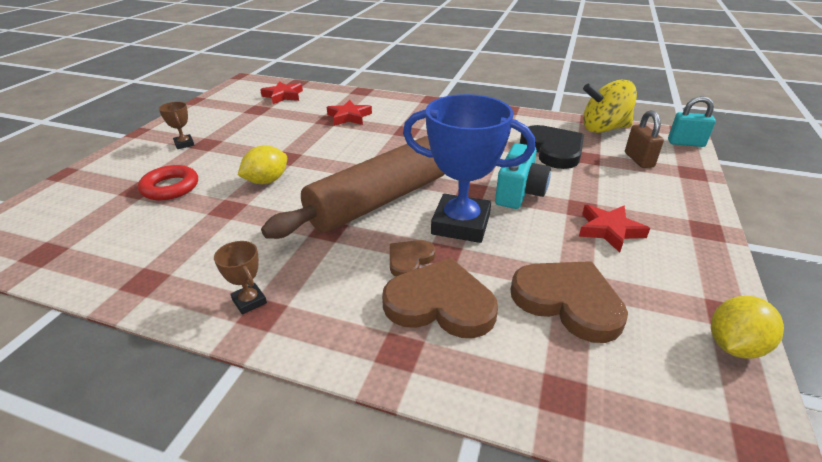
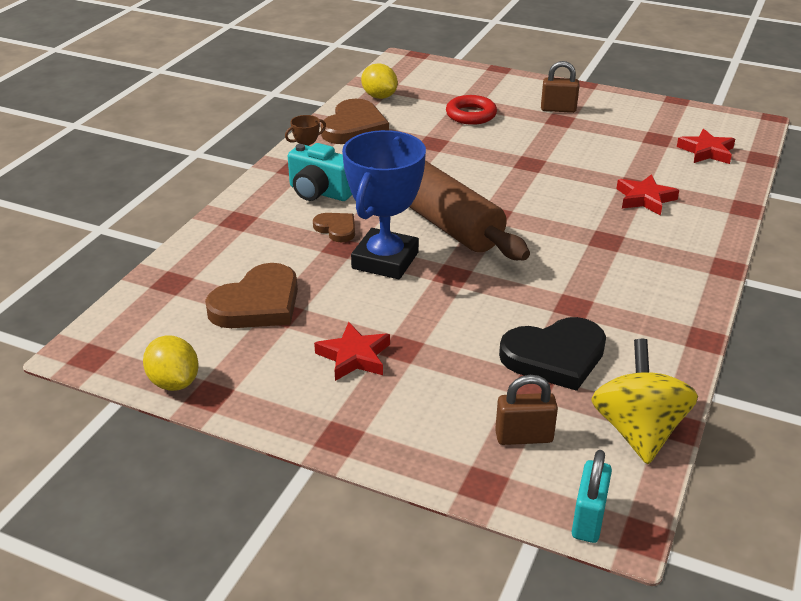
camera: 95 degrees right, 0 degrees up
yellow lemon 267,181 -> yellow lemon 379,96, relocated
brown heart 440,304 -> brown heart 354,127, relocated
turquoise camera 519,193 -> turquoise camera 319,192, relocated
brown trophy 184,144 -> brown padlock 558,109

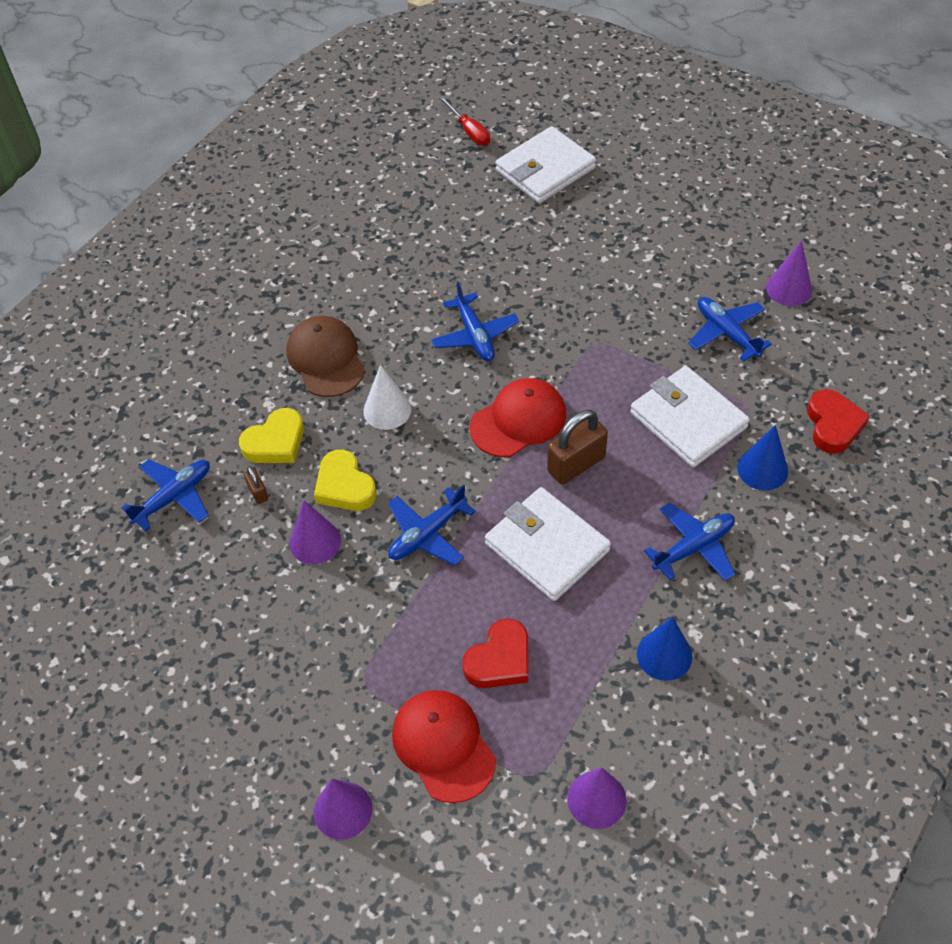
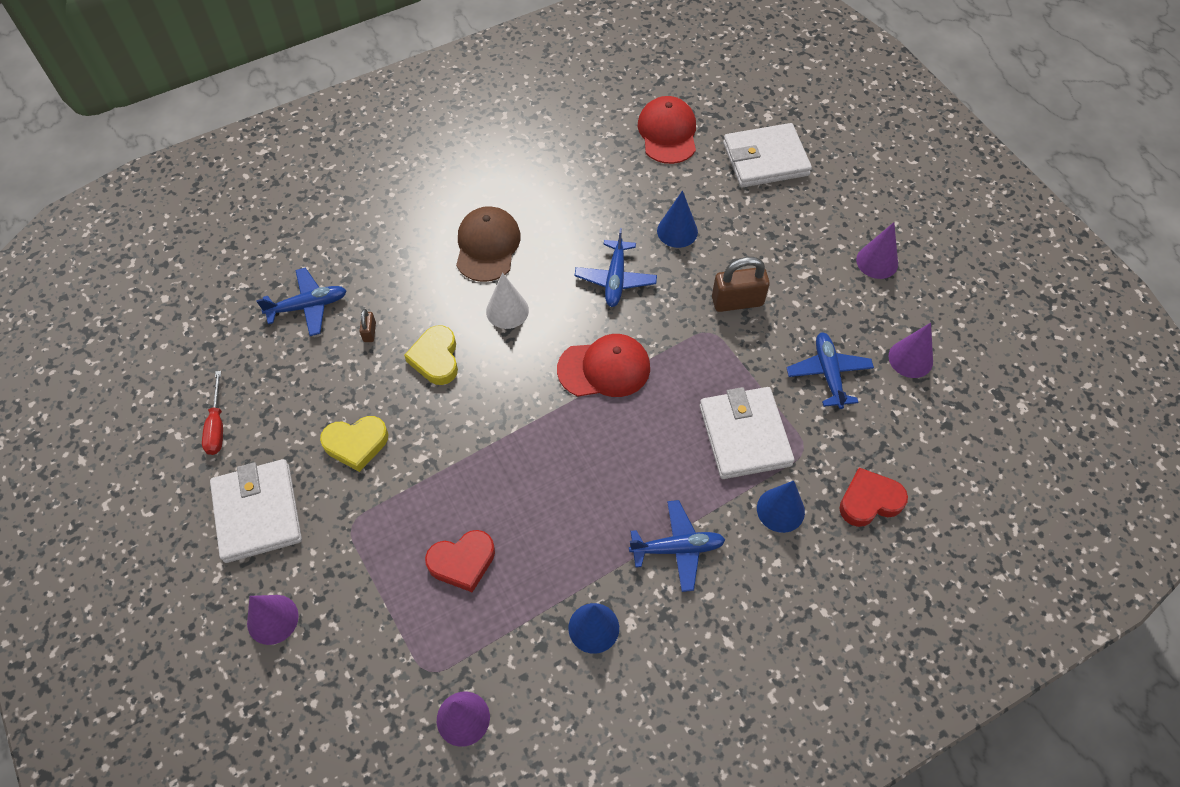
camera: 25 degrees right, 5 degrees up
blue plane 427,534 -> none
none -> blue cone 677,231
yellow heart 275,442 -> yellow heart 356,444, relocated
purple cone 315,542 -> purple cone 877,261, relocated
red cap 443,746 -> red cap 667,133, relocated
red screwdriver 469,131 -> red screwdriver 217,426, relocated
white wallet 547,547 -> white wallet 258,512, relocated
brown padlock 576,464 -> brown padlock 737,301, relocated
red heart 833,425 -> red heart 869,501, 135 degrees counterclockwise

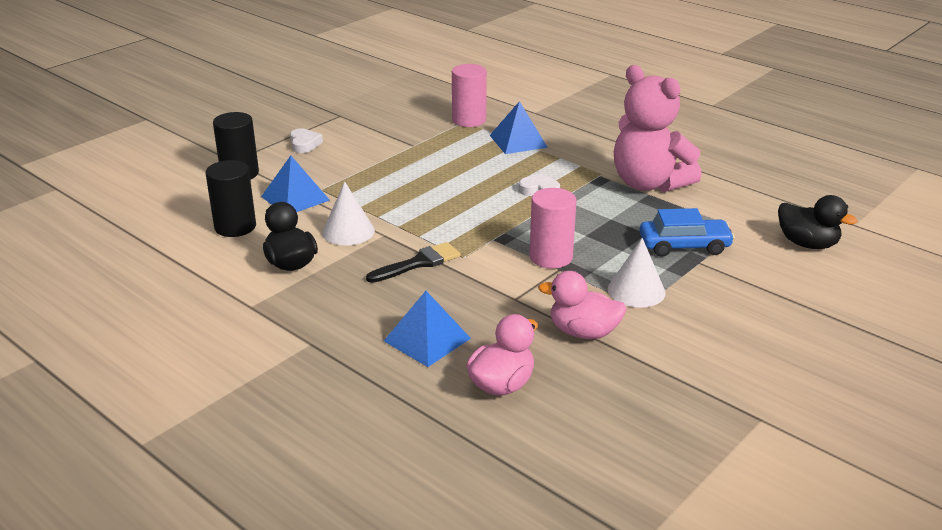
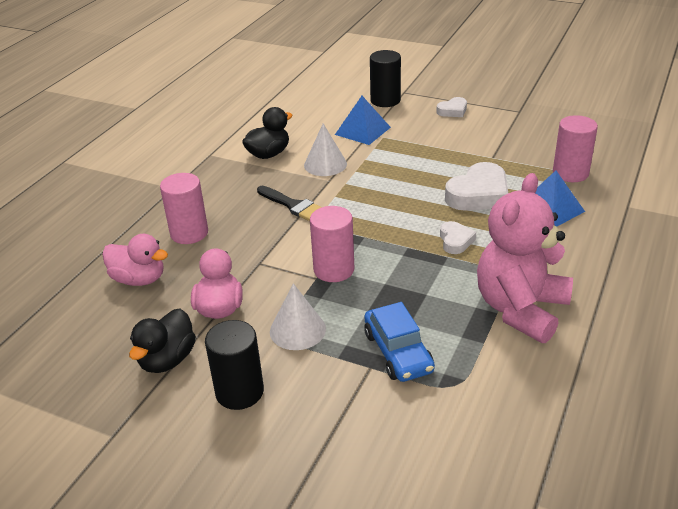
camera: 75 degrees right, 5 degrees up
none -> white heart 478,194
black cylinder 235,227 -> black cylinder 239,392, relocated
black duck 807,244 -> black duck 167,360, relocated
blue pyramid 427,339 -> pink cylinder 189,233

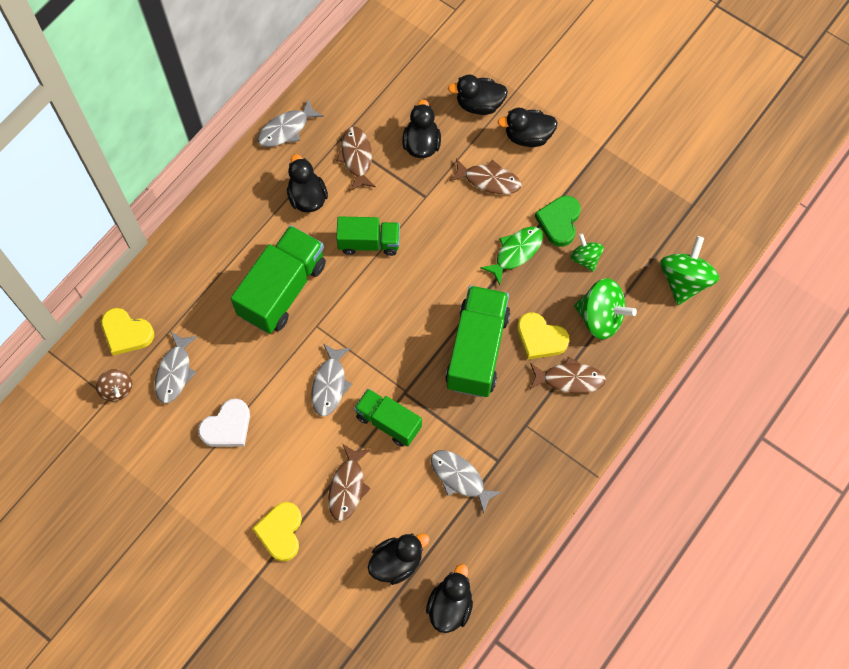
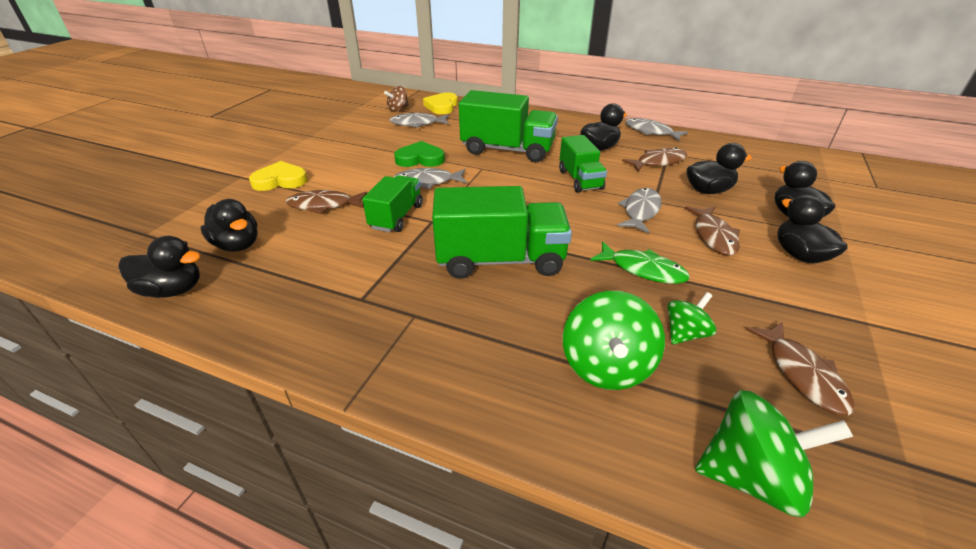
camera: 75 degrees right, 30 degrees down
white heart 227,426 -> none
yellow heart 540,338 -> none
grey fish 460,478 -> grey fish 640,211, relocated
brown fish 569,379 -> brown fish 802,374, relocated
green heart 559,222 -> green heart 420,159, relocated

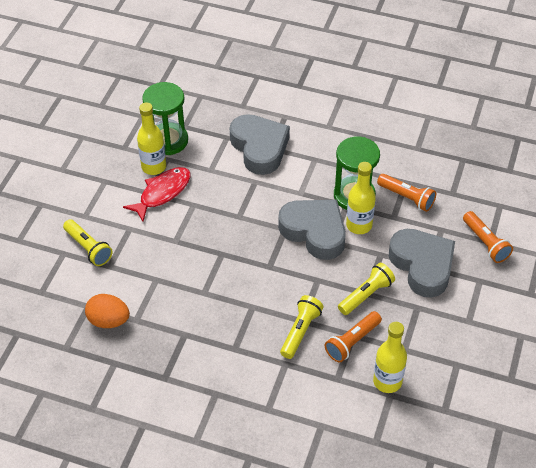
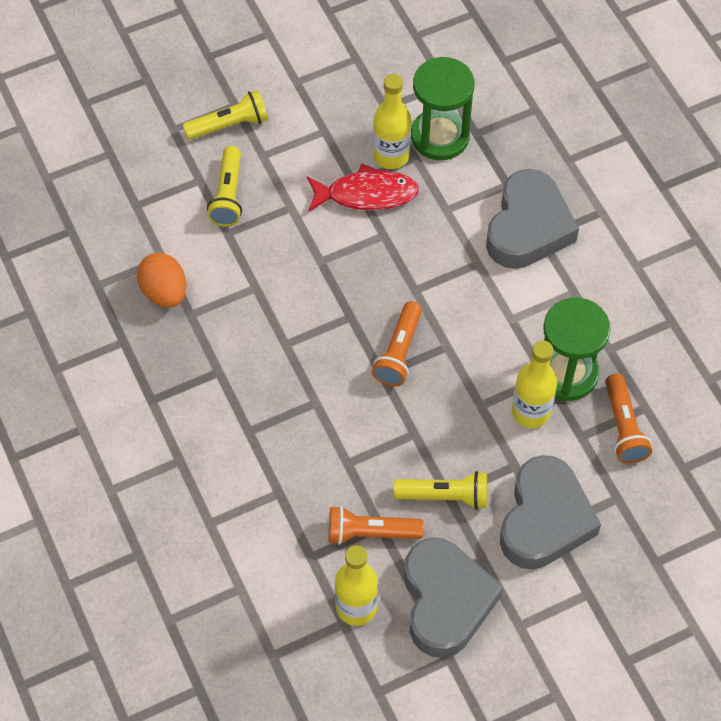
camera: 45 degrees right, 10 degrees up
grey heart 314,232 -> grey heart 446,601, relocated
yellow flashlight 300,331 -> yellow flashlight 229,125, relocated
orange flashlight 485,243 -> orange flashlight 399,352, relocated

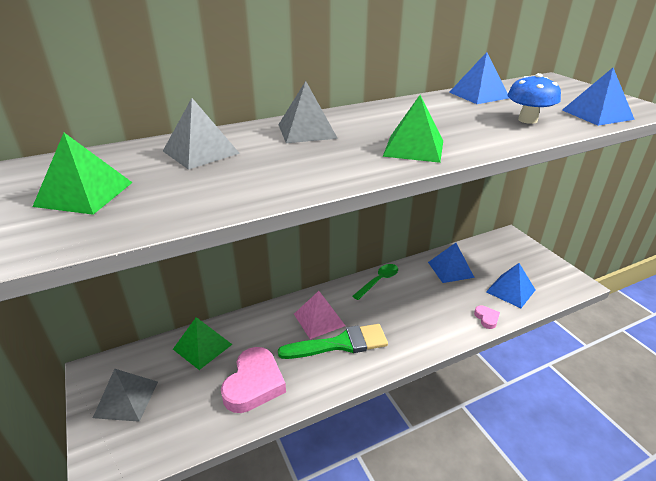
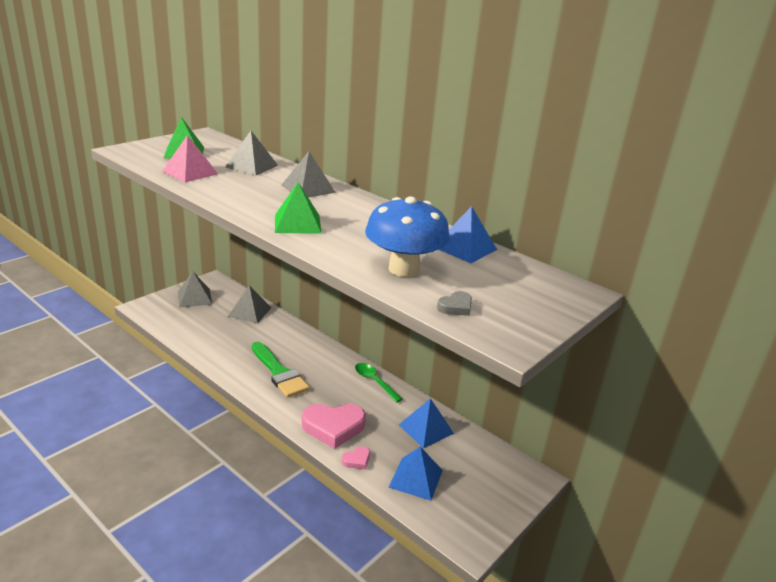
camera: 65 degrees right, 5 degrees down
pink heart 254,384 -> pink heart 333,427, relocated
pink pyramid 319,319 -> pink pyramid 190,172, relocated
blue pyramid 597,114 -> grey heart 456,307
green pyramid 202,346 -> grey pyramid 249,312
green spoon 378,281 -> green spoon 374,382, 150 degrees counterclockwise
blue mushroom 527,120 -> blue mushroom 404,269, x1.62

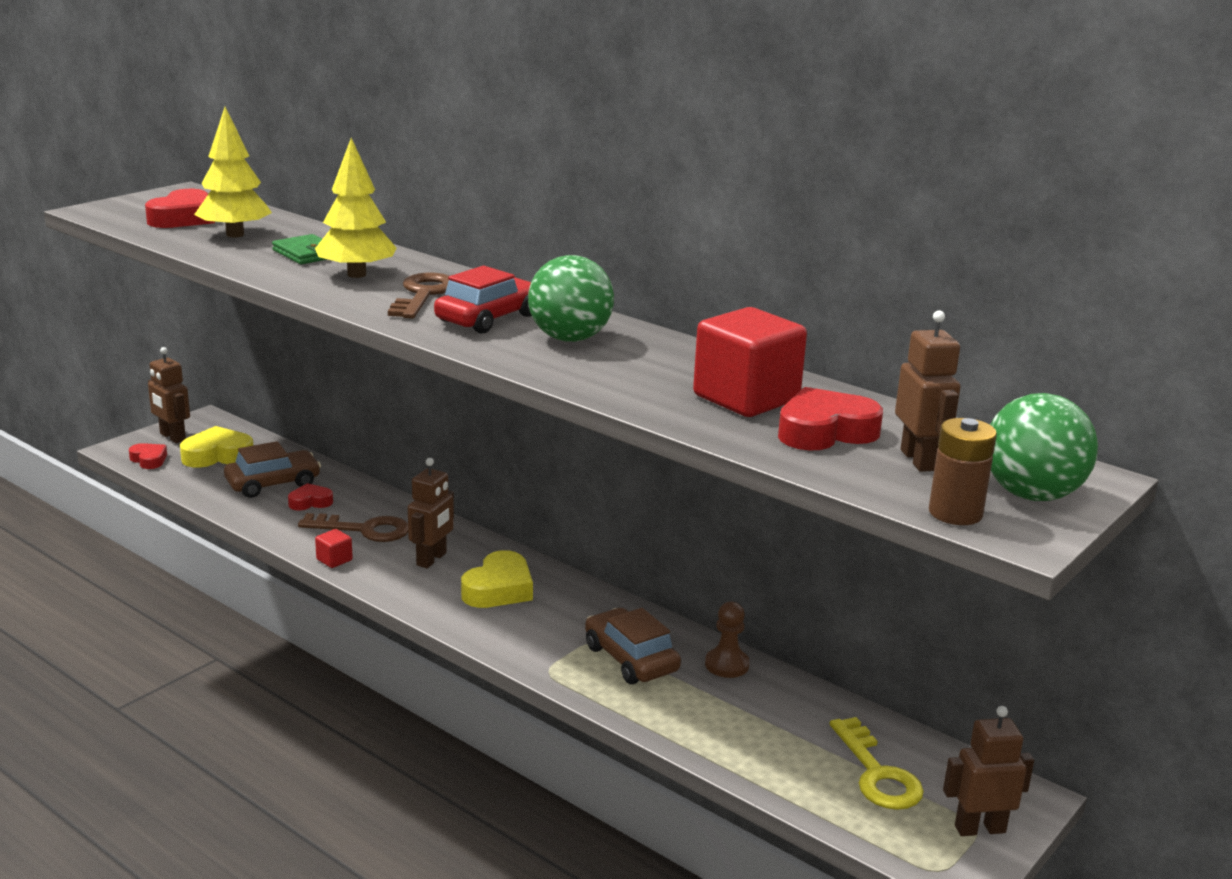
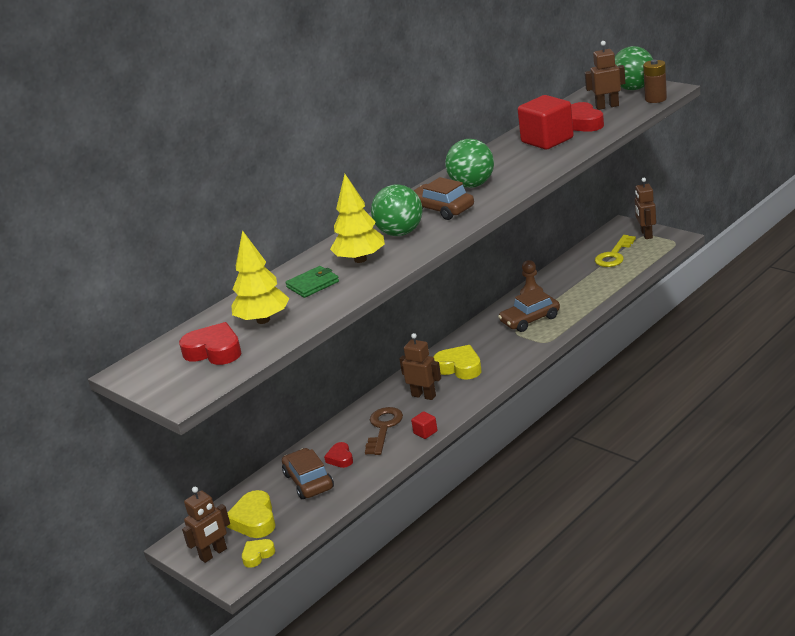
camera: 80 degrees left, 5 degrees up
brown key 423,295 -> green ball 400,233
red heart 149,460 -> yellow heart 257,555
red car 488,318 -> brown car 441,209
yellow key 877,773 -> yellow key 614,255, 135 degrees clockwise

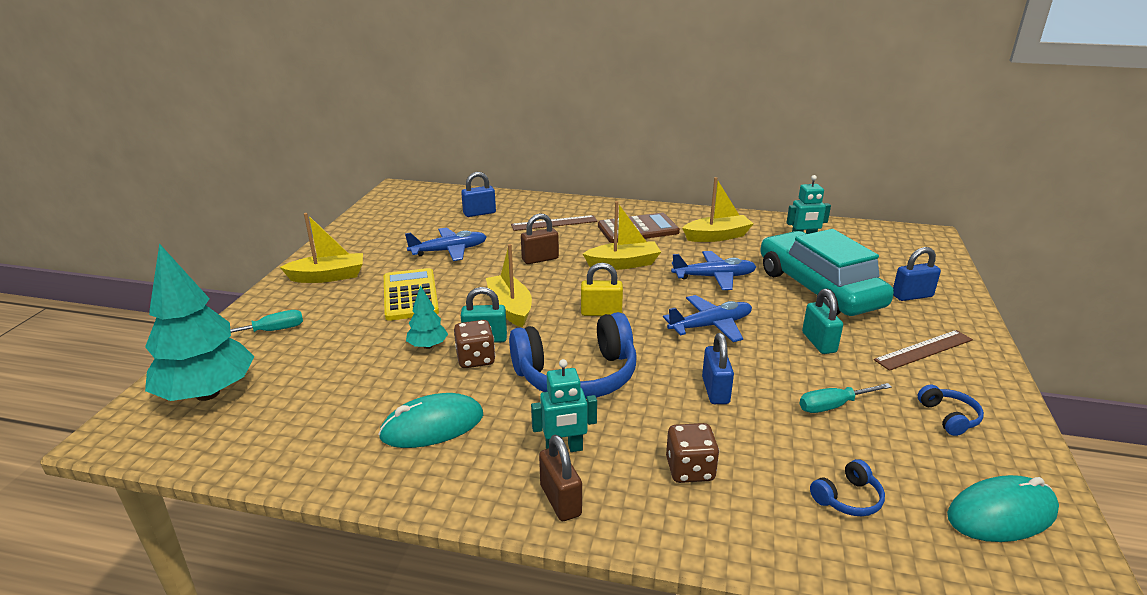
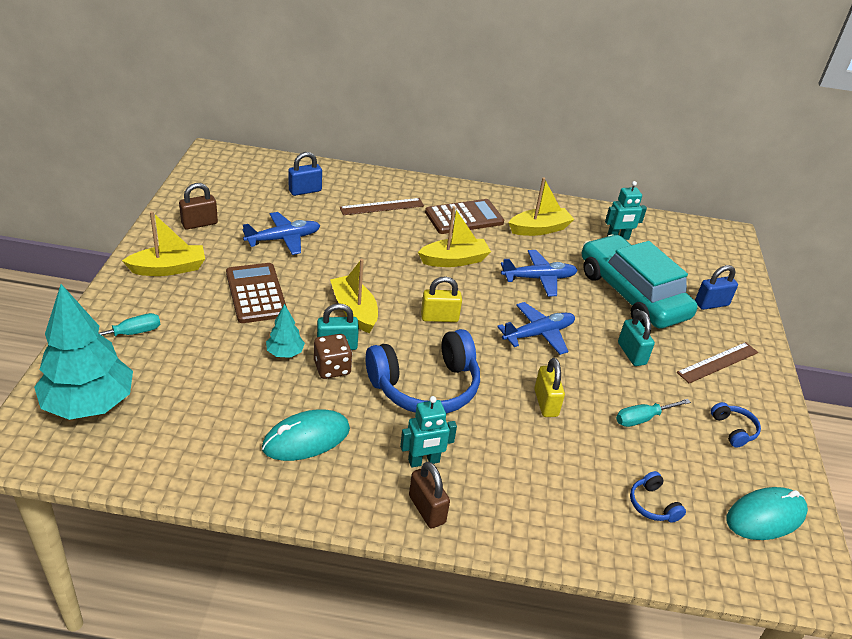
camera: 10 degrees left, 10 degrees up
brown dice 690,470 -> none
brown padlock 540,259 -> brown padlock 199,223, relocated
yellow calculator 410,295 -> brown calculator 256,293
blue padlock 715,390 -> yellow padlock 545,403
blue headphones 848,498 -> blue headphones 652,505, 105 degrees clockwise

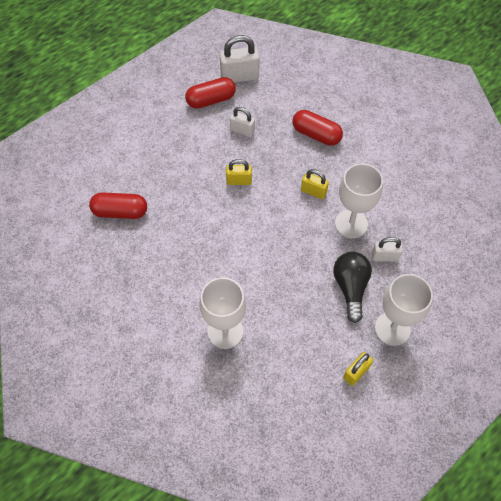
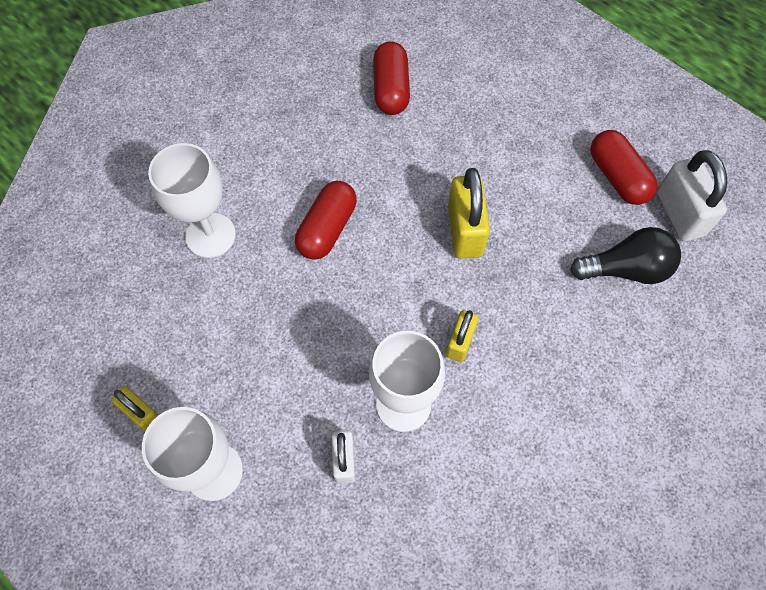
camera: 85 degrees right, 5 degrees up
white padlock 242,130 -> none
red capsule 316,135 -> red capsule 327,229, relocated
black light bulb 350,288 -> black light bulb 626,269, relocated
yellow padlock 239,181 -> yellow padlock 465,231, x1.65

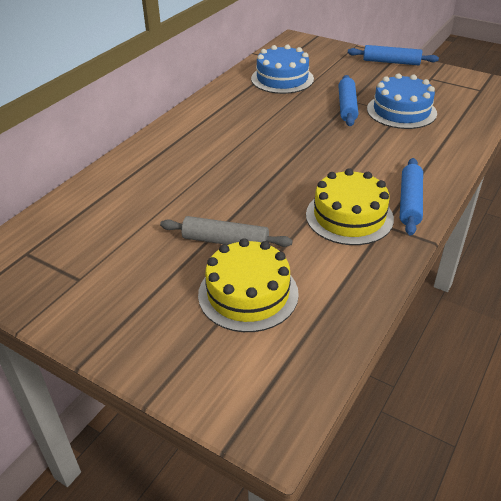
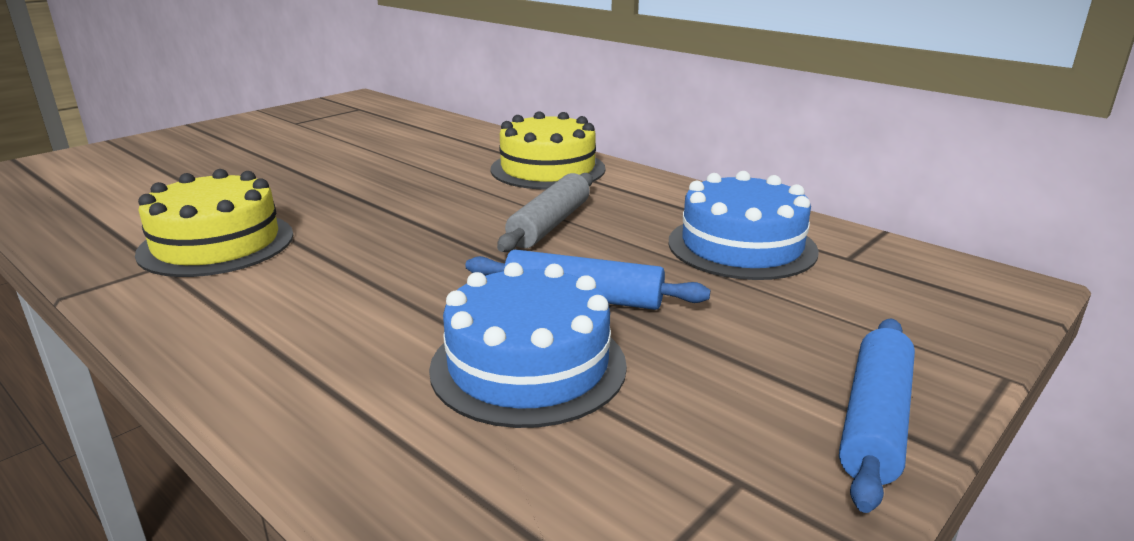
camera: 100 degrees right, 15 degrees down
blue rolling pin 410,202 -> none
grey rolling pin 225,241 -> grey rolling pin 549,224, relocated
yellow cake 248,294 -> yellow cake 548,169, relocated

